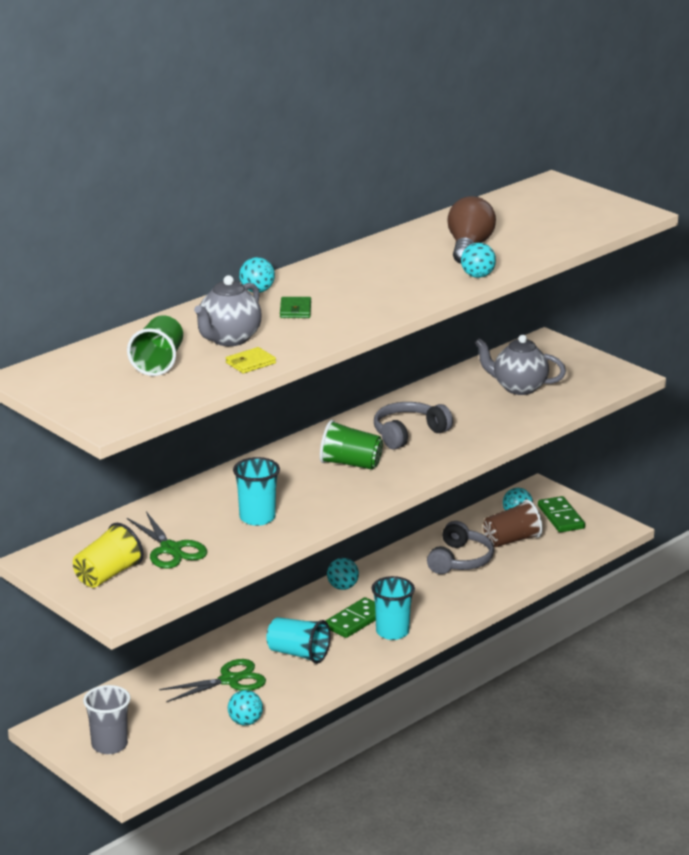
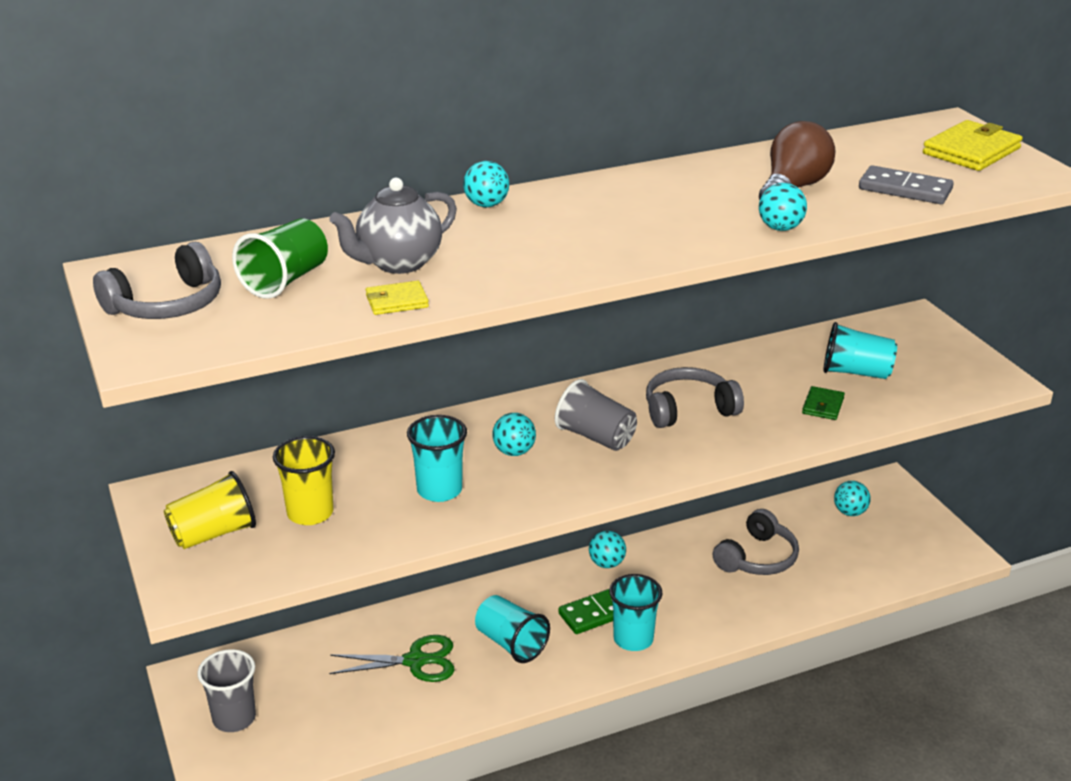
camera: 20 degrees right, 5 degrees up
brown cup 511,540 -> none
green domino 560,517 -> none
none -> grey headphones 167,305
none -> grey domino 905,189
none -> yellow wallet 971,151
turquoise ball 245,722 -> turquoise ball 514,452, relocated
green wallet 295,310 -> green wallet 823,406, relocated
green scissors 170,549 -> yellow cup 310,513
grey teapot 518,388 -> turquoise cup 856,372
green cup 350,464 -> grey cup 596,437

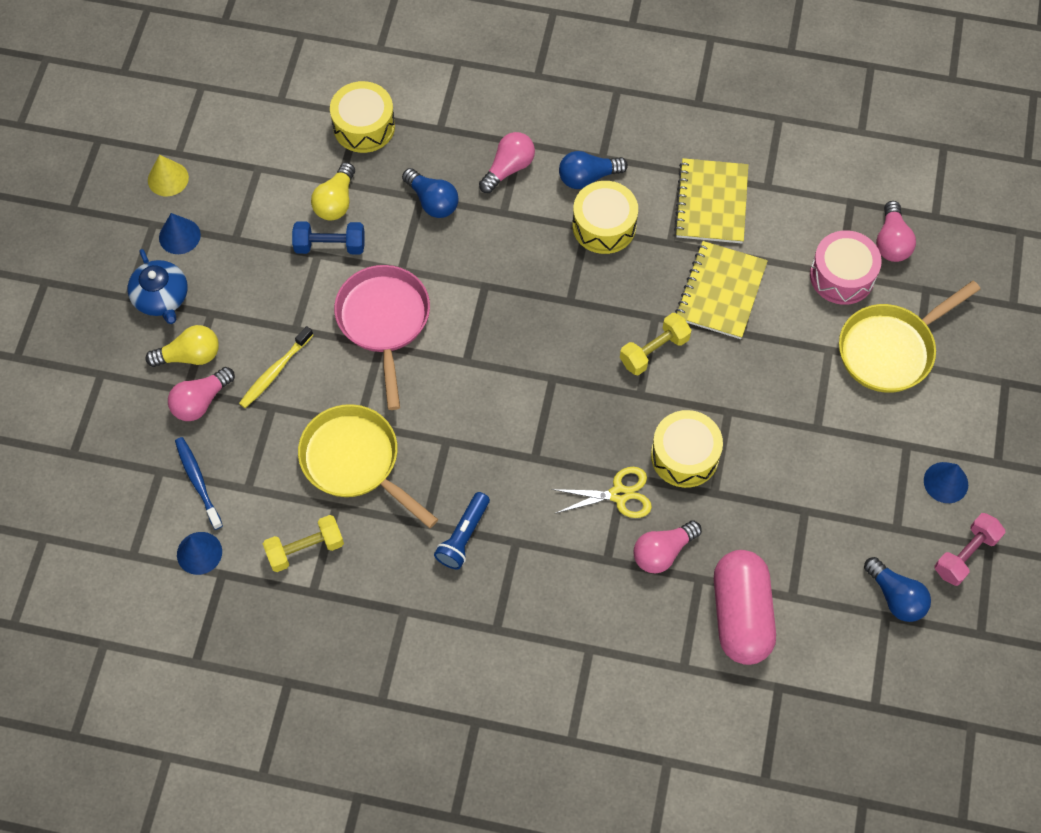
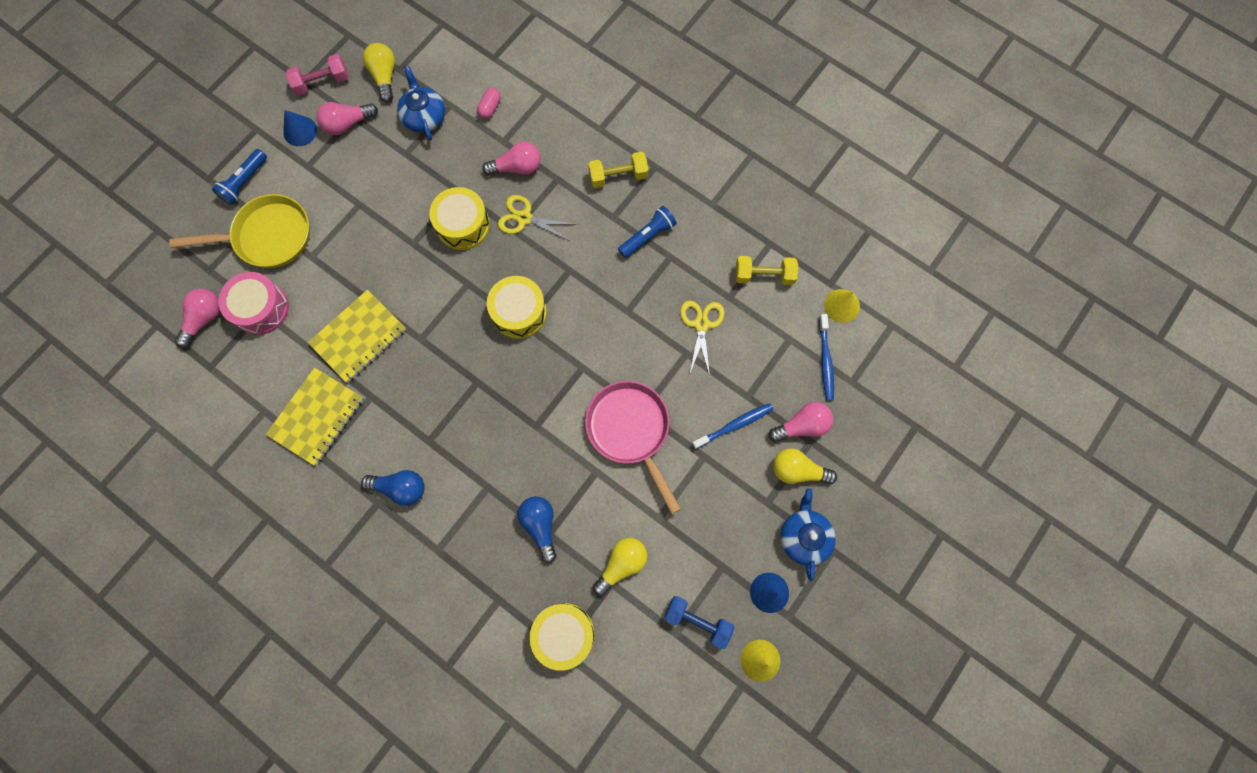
camera: 155 degrees left, 10 degrees up
none -> blue flashlight 245,182
none -> blue teapot 424,116
blue dumbbell 330,246 -> blue dumbbell 697,621, relocated
pink light bulb 508,168 -> pink light bulb 348,124, relocated
yellow drum 604,226 -> yellow drum 519,312, relocated
yellow dumbbell 654,351 -> yellow dumbbell 618,176, relocated
yellow pan 355,461 -> yellow scissors 701,324
blue cone 199,553 -> yellow cone 842,305
yellow toothbrush 275,372 -> blue toothbrush 734,425
blue light bulb 895,596 -> yellow light bulb 385,77
pink pan 384,321 -> pink pan 630,430, 135 degrees clockwise
pink capsule 741,615 -> pink capsule 490,108, x0.40

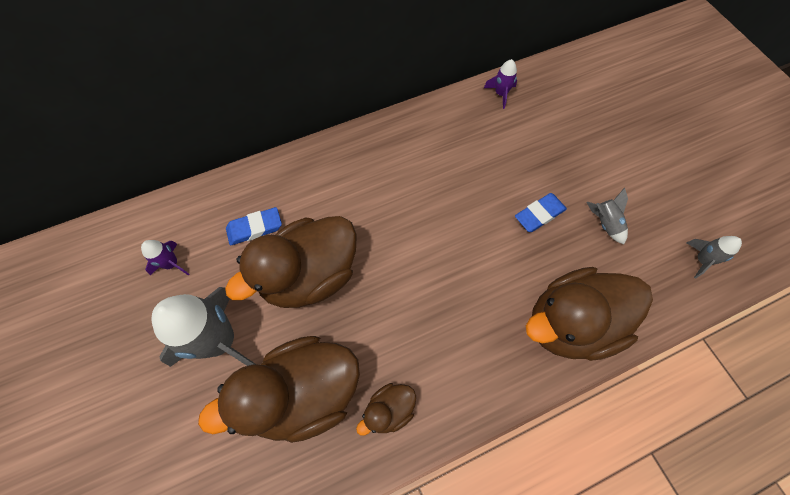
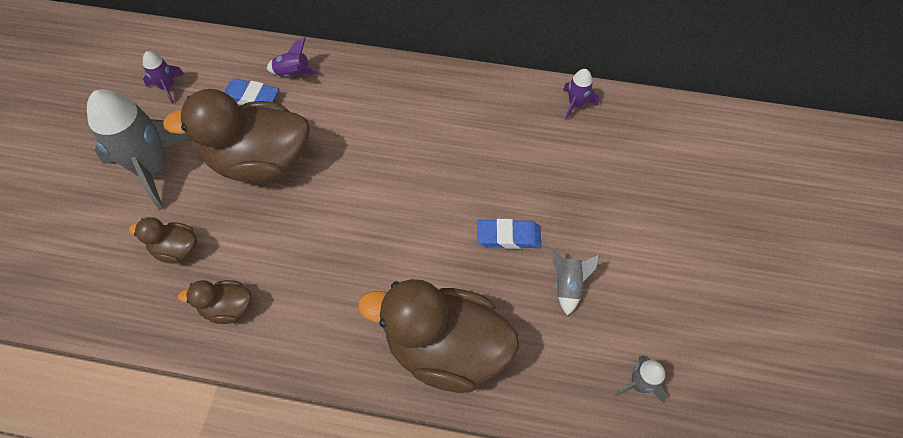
camera: 35 degrees right, 5 degrees down
none -> purple rocket 293,74
brown duck 303,393 -> brown duck 176,249, x0.46

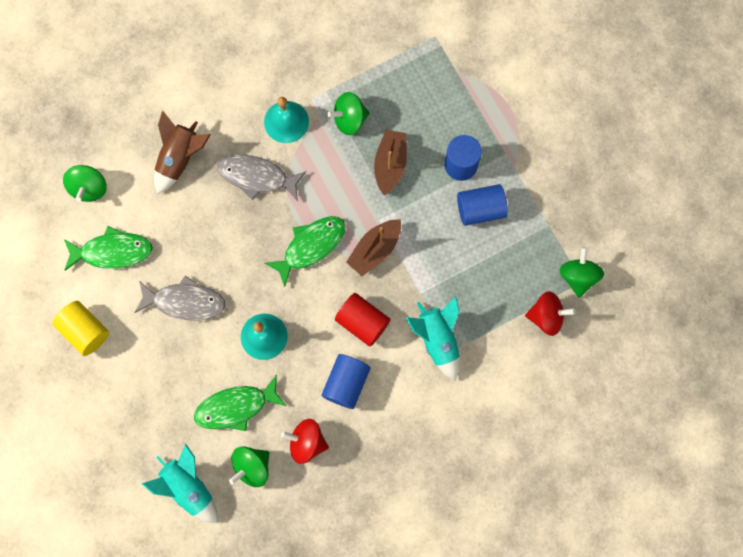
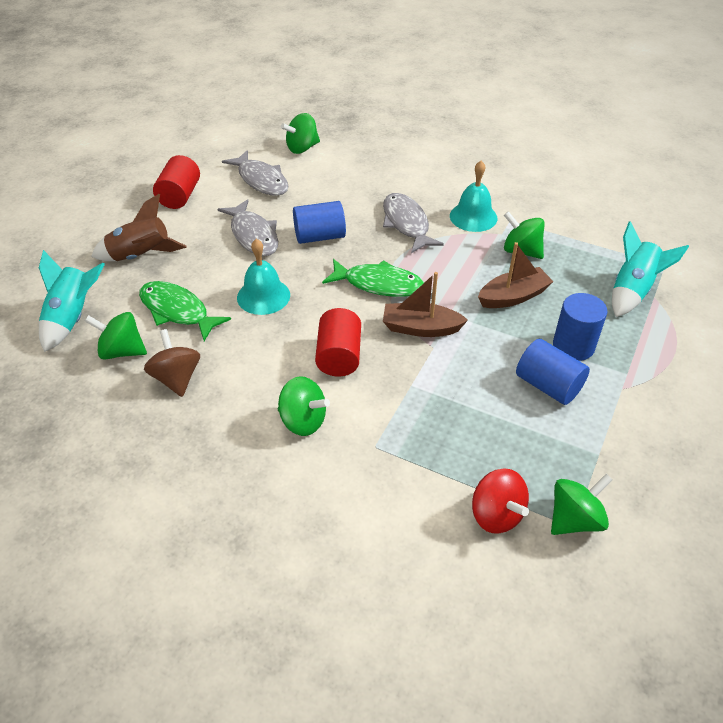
camera: 55 degrees right, 30 degrees down
none -> green spinning top 303,421
brown rocket 180,159 -> brown rocket 141,256, relocated
blue cylinder 346,383 -> blue cylinder 319,236, relocated
turquoise rocket 437,339 -> turquoise rocket 632,290, relocated
yellow cylinder 85,331 -> red cylinder 180,196
green fish 112,251 -> grey fish 261,180
red spinning top 306,442 -> brown spinning top 176,378

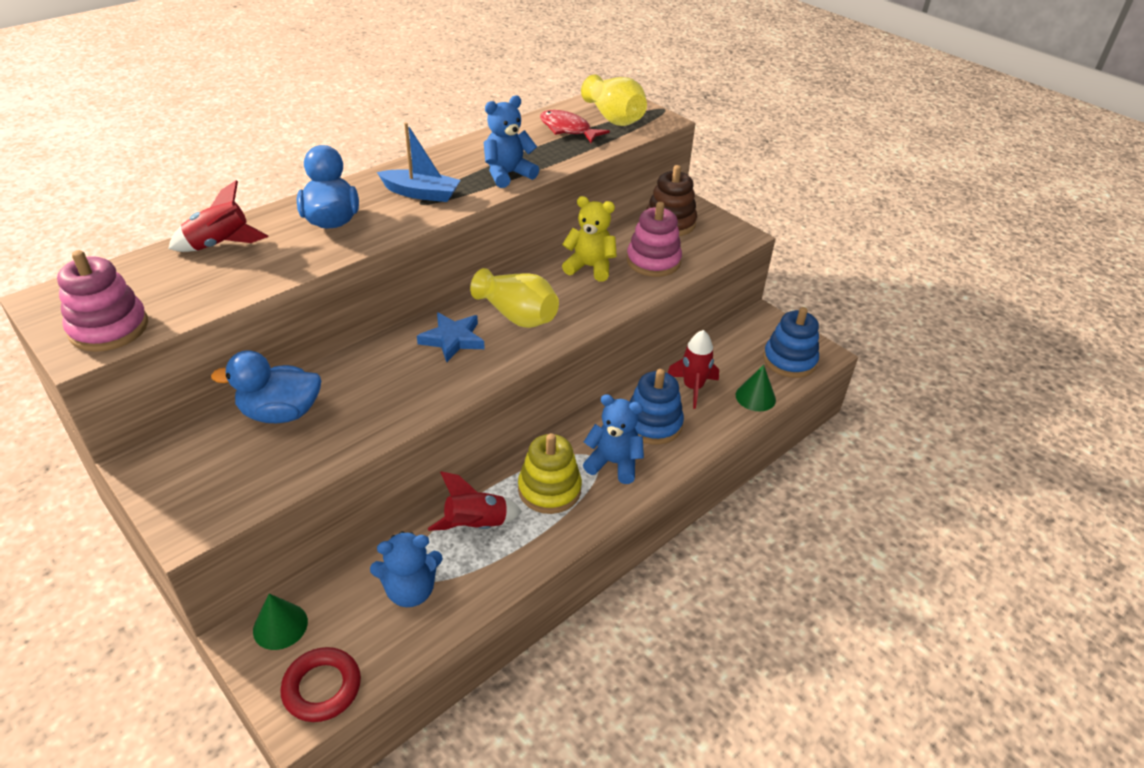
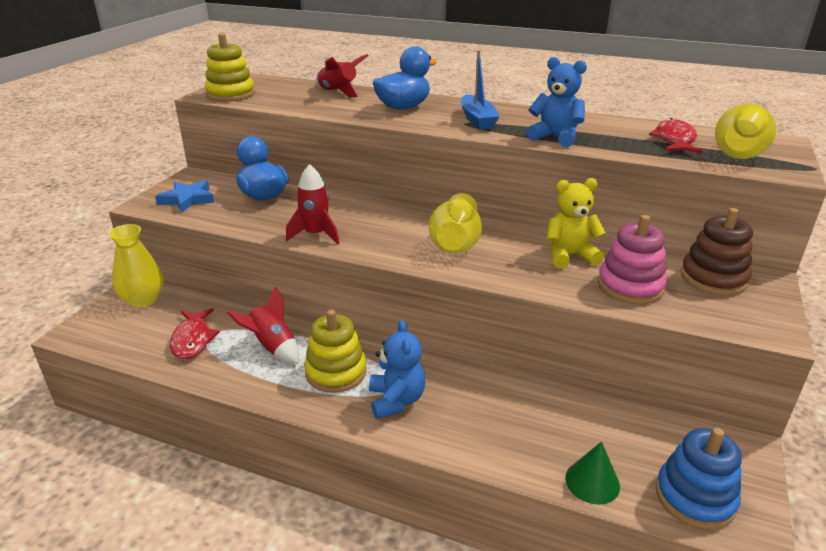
camera: 65 degrees right, 10 degrees down
red ring 322,688 -> none
blue stacking toy 653,424 -> none
blue star 452,339 -> blue star 187,199, relocated
red rocket 693,388 -> red rocket 315,235, relocated
green cone 280,626 -> yellow vase 143,300
blue teddy bear 410,590 -> red fish 193,340
pink stacking toy 109,328 -> yellow stacking toy 231,94
yellow teddy bear 590,267 -> yellow teddy bear 569,256, 90 degrees counterclockwise

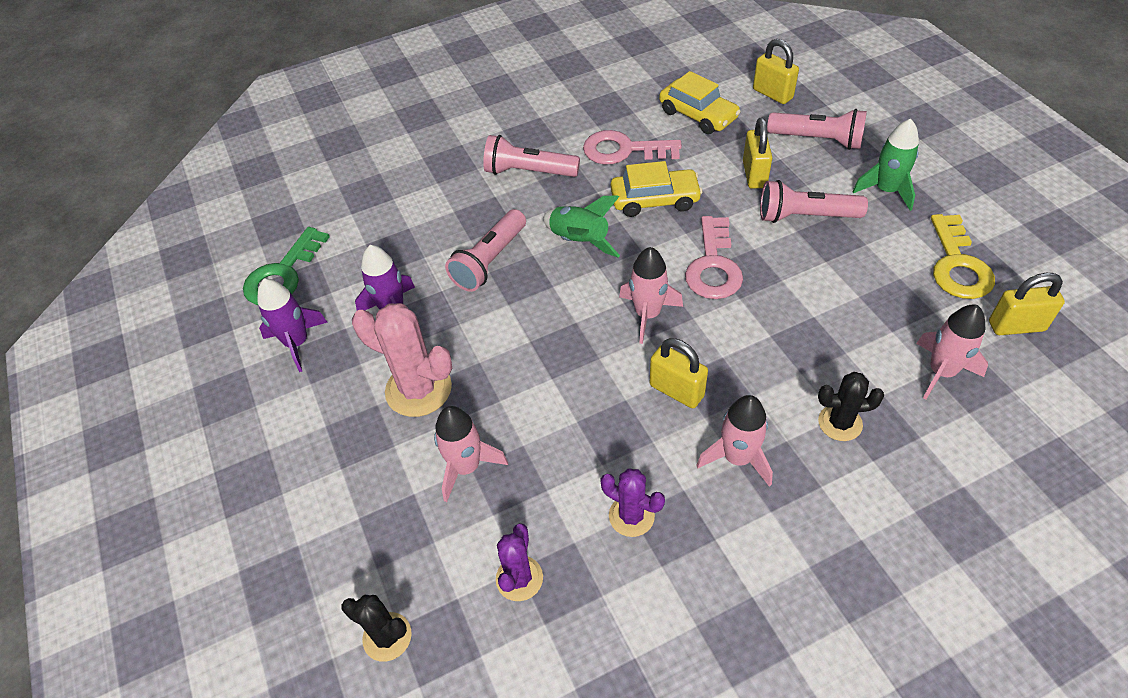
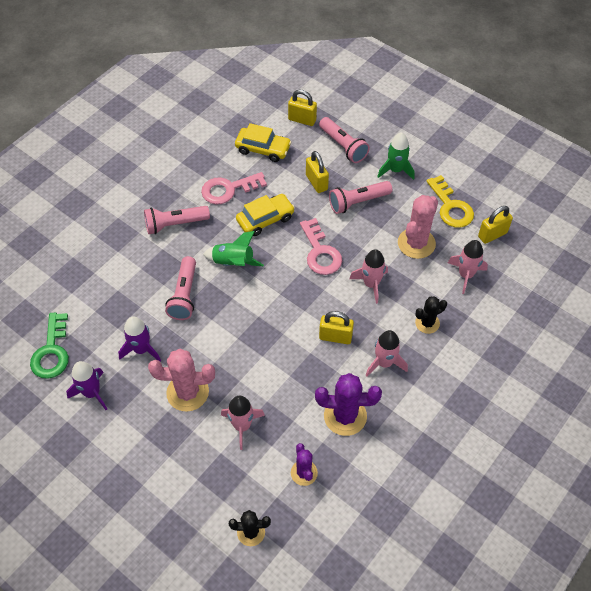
camera: 30 degrees left, 5 degrees up
none -> pink cactus 416,243
pink rocket 647,314 -> pink rocket 371,284, relocated
pink flashlight 817,140 -> pink flashlight 343,146, 60 degrees clockwise
purple cactus 631,516 -> purple cactus 345,416, x1.65

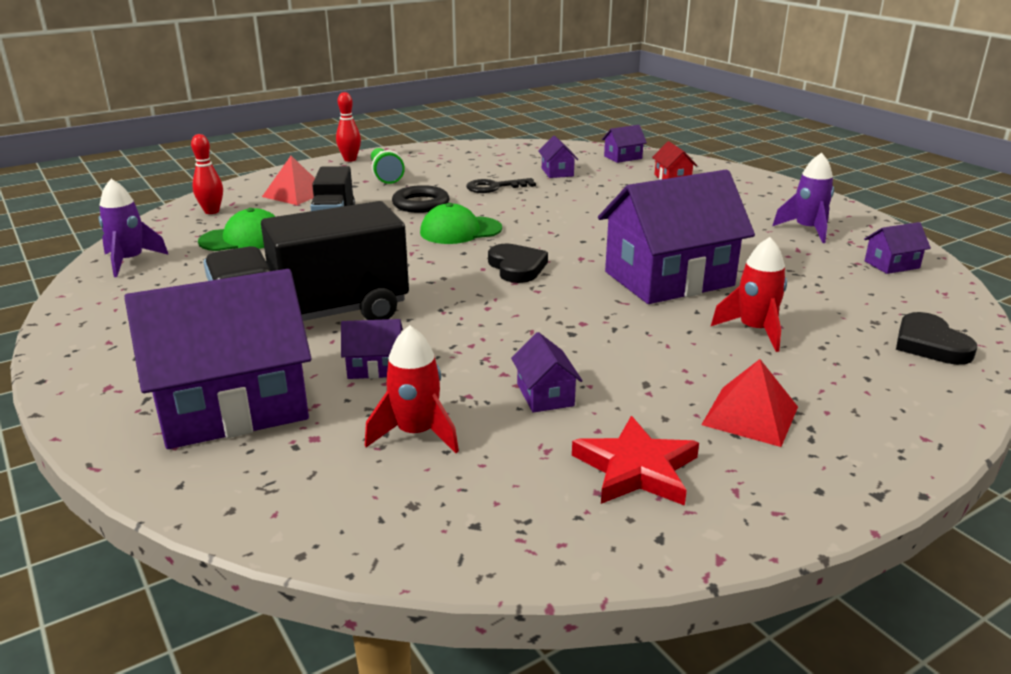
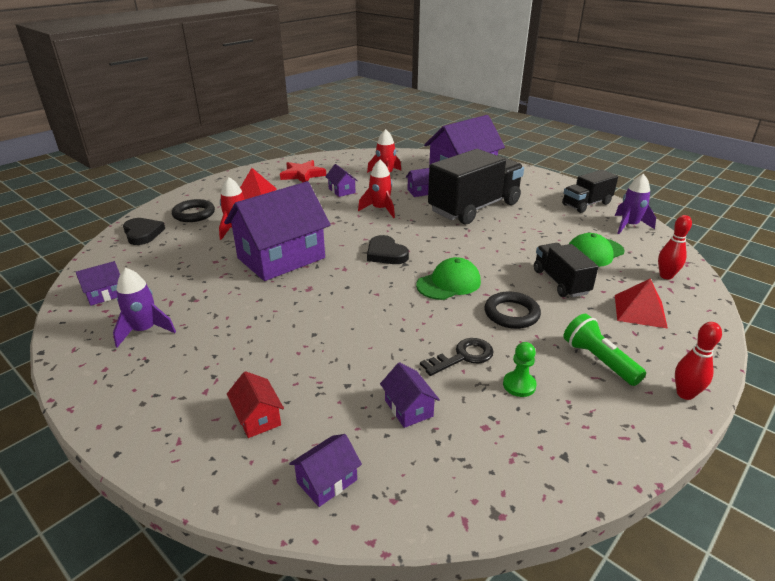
camera: 165 degrees right, 5 degrees up
none -> black ring 194,214
none -> red rocket 380,209
none -> green pawn 519,385
none -> black truck 586,204

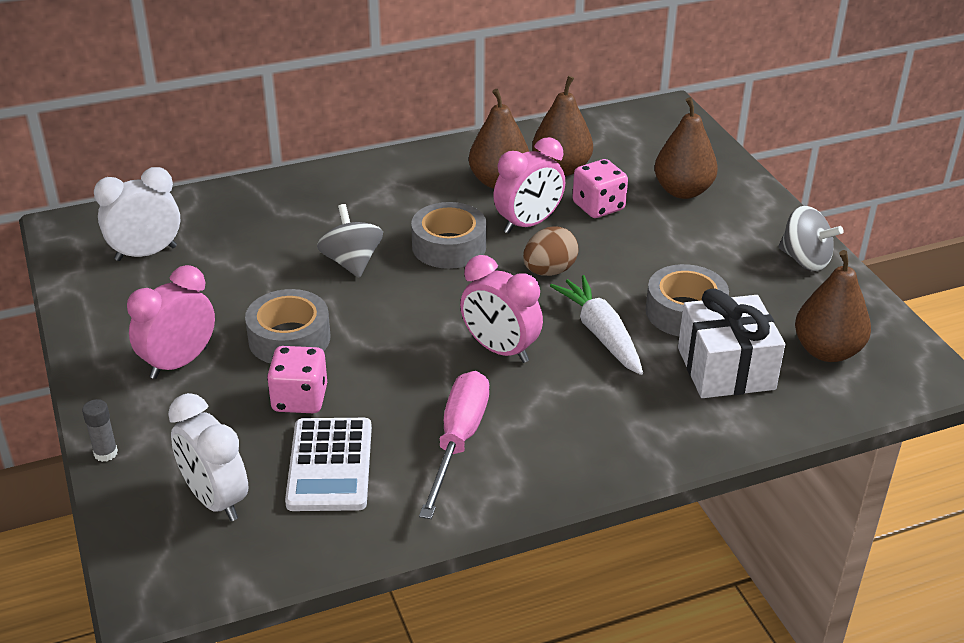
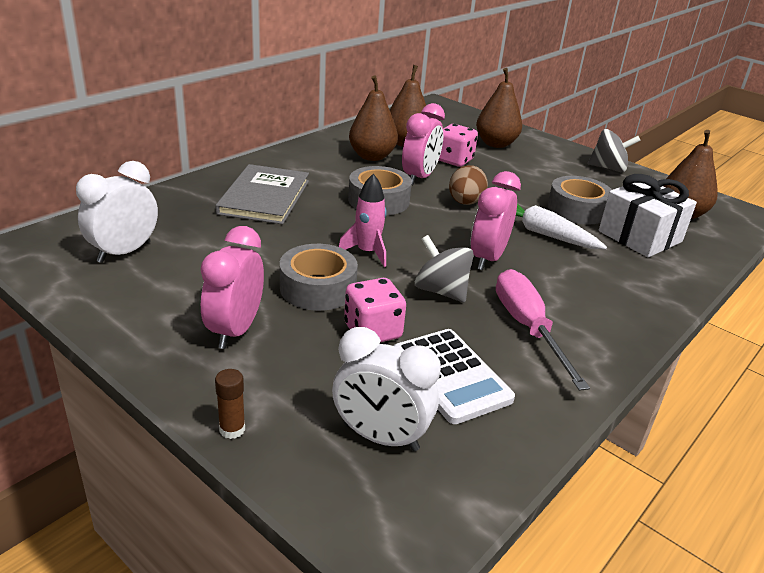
camera: 30 degrees left, 5 degrees down
none -> grey book 264,197
none -> pink rocket 367,252
grey spinning top 352,262 -> grey spinning top 441,291, relocated
grey glue stick 106,453 -> brown glue stick 232,429
pink clock 500,350 -> pink clock 487,258, 105 degrees clockwise

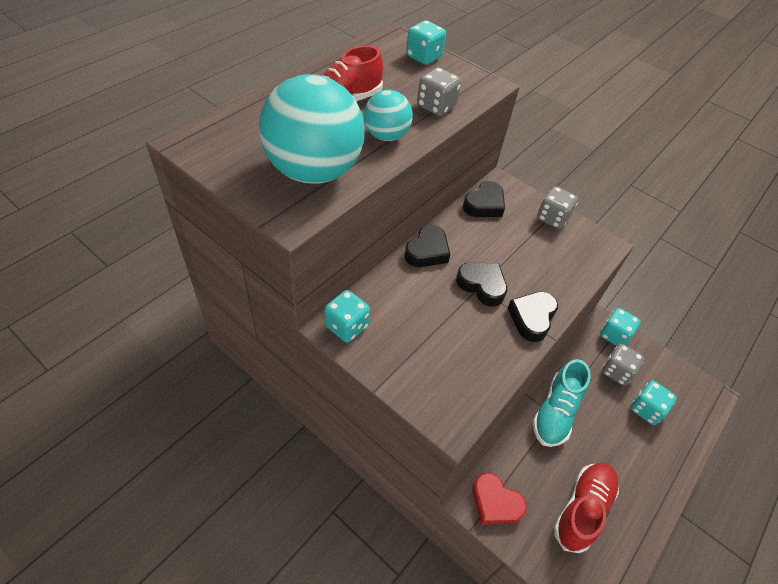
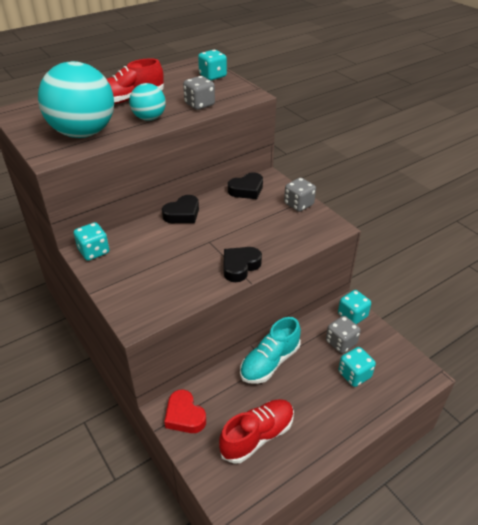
camera: 20 degrees right, 10 degrees down
black heart 482,285 -> none

